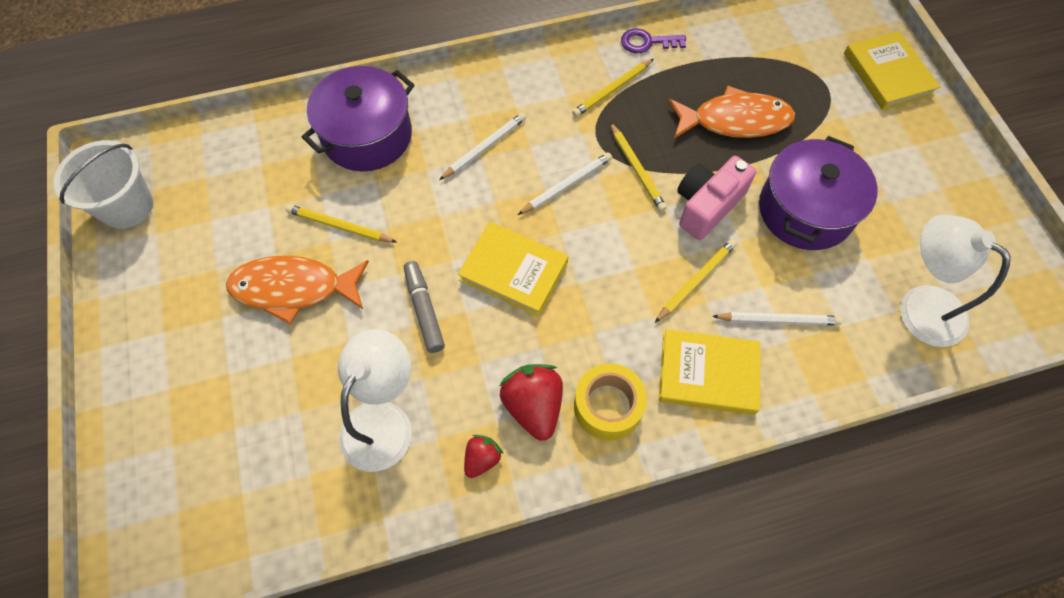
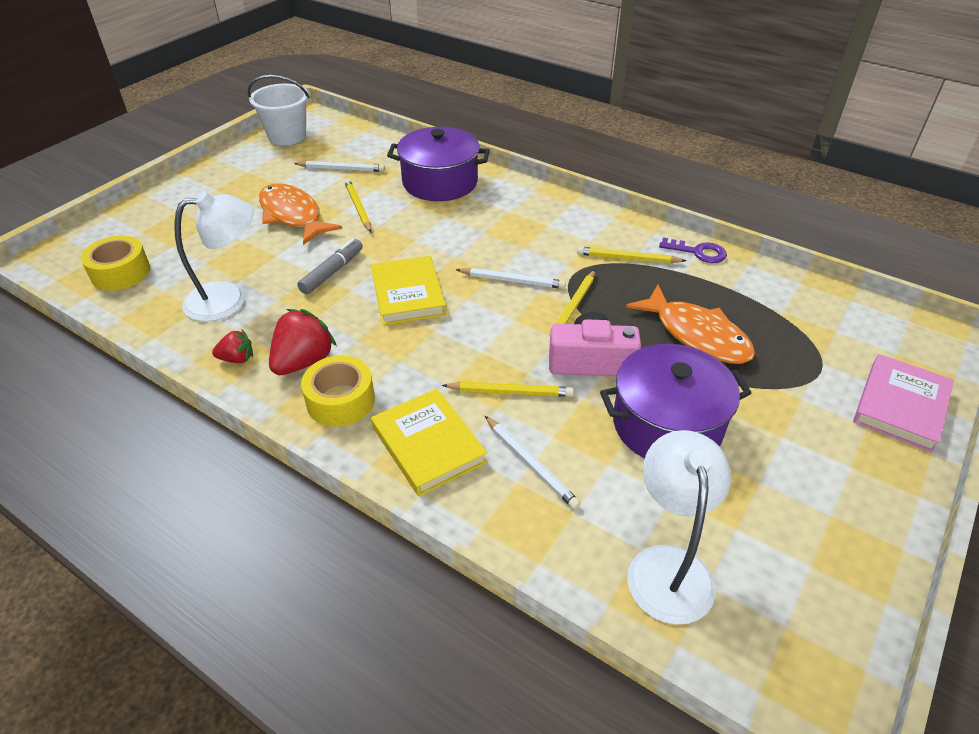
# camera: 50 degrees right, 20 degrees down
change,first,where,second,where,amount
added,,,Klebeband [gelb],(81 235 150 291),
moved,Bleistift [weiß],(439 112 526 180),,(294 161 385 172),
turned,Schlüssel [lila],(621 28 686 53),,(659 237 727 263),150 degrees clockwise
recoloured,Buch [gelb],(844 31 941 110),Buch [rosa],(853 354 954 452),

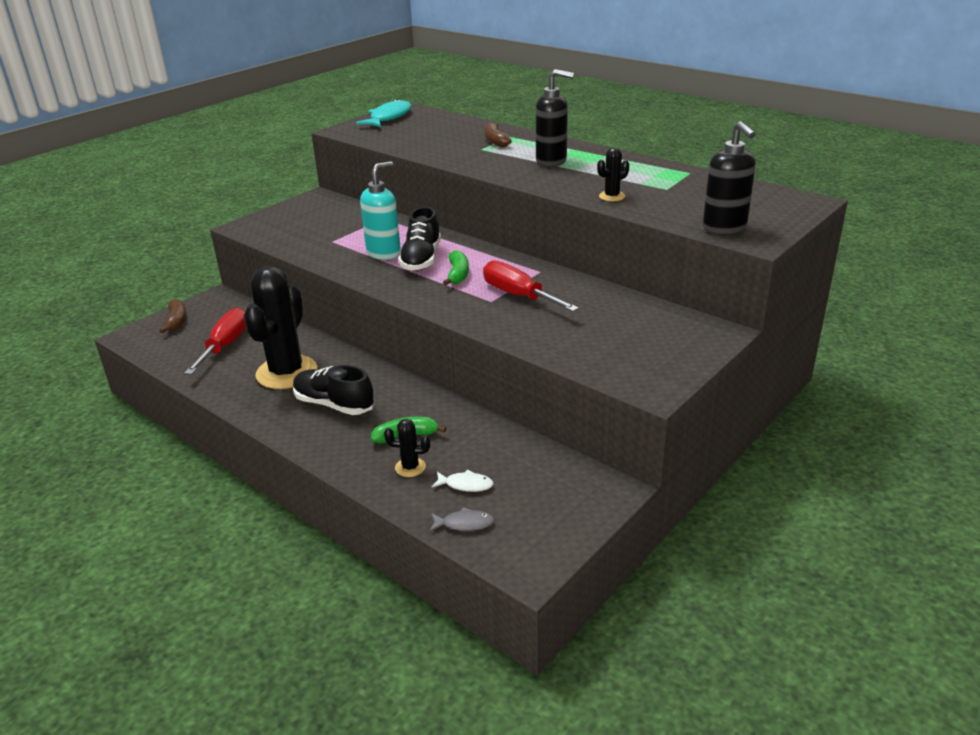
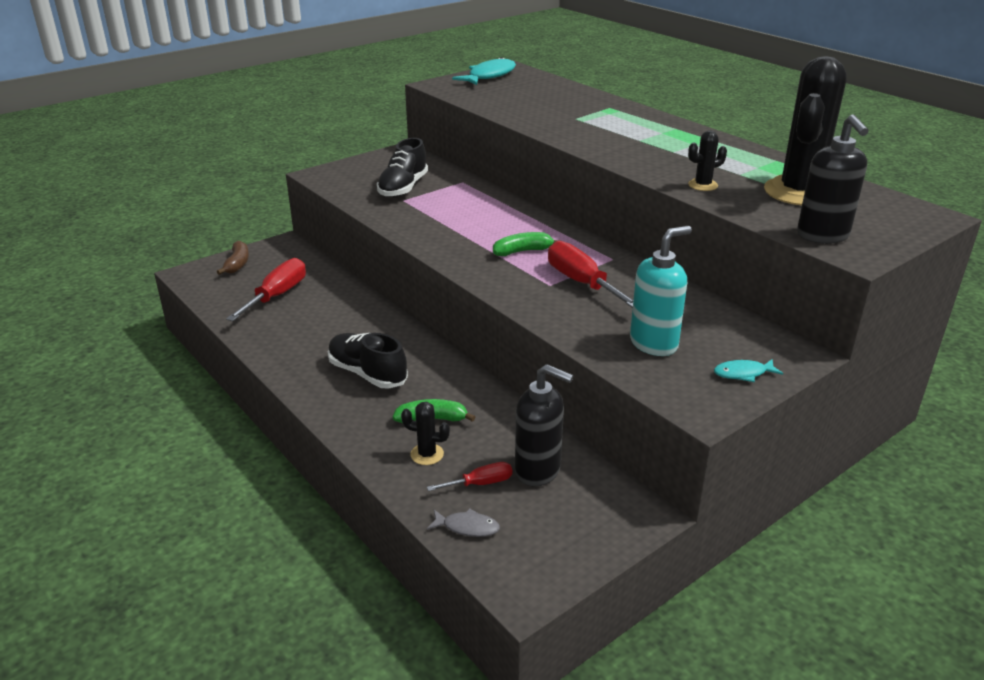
# camera: 10 degrees right, 0 degrees up
change,first,where,second,where,amount
moved,Schuh [schwarz],(398 207 441 271),,(377 138 428 197),
replaced,Fisch [weiß],(431 470 494 492),Schraubenzieher [rot],(427 462 512 491),
turned,Banane [grün],(443 250 469 285),,(493 232 559 256),120 degrees counterclockwise
moved,Seifenspender [schwarz],(536 69 574 167),,(515 364 573 486),
moved,Seifenspender [türkis],(360 161 401 260),,(630 226 692 356),
added,,,Fisch [türkis],(714 359 783 382),
moved,Kaktus [schwarz],(244 266 317 389),,(764 56 847 206),
removed,Banane [braun],(485 123 512 147),,,

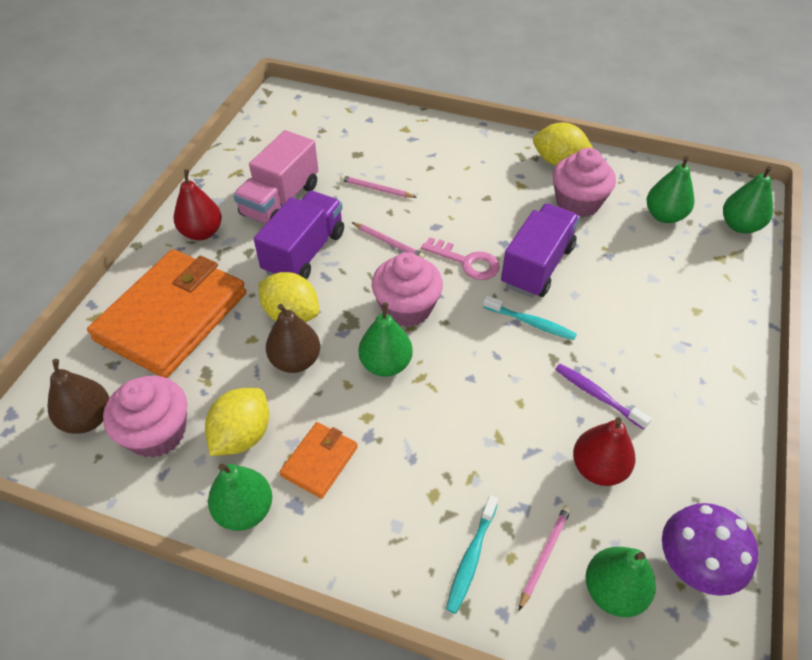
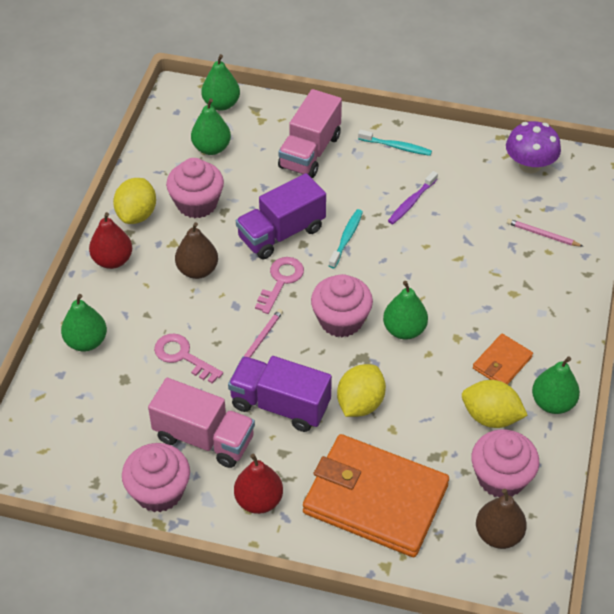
# camera: 95 degrees left, 0 degrees up
change,first,where,second,where,amount
moved,Birne [grün],(586 547 656 617),,(61 294 107 352),
moved,Birne [rot],(573 417 635 486),,(89 212 132 269),
added,,,Muffin [rosa],(122 443 190 512),
replaced,Bleistift [rosa],(340 175 417 198),Schlüssel [rosa],(154 334 223 384),
moved,Birne [braun],(266 304 320 373),,(175 222 218 279),
turned,Lastwagen [lila],(501 203 580 297),,(236 173 326 259),60 degrees counterclockwise
added,,,Lastwagen [rosa],(278 89 342 178),
moved,Zahnbürste [türkis],(446 495 498 614),,(358 130 432 156),
turned,Geldbörse [orange],(279 422 358 499),,(473 334 533 385),75 degrees counterclockwise

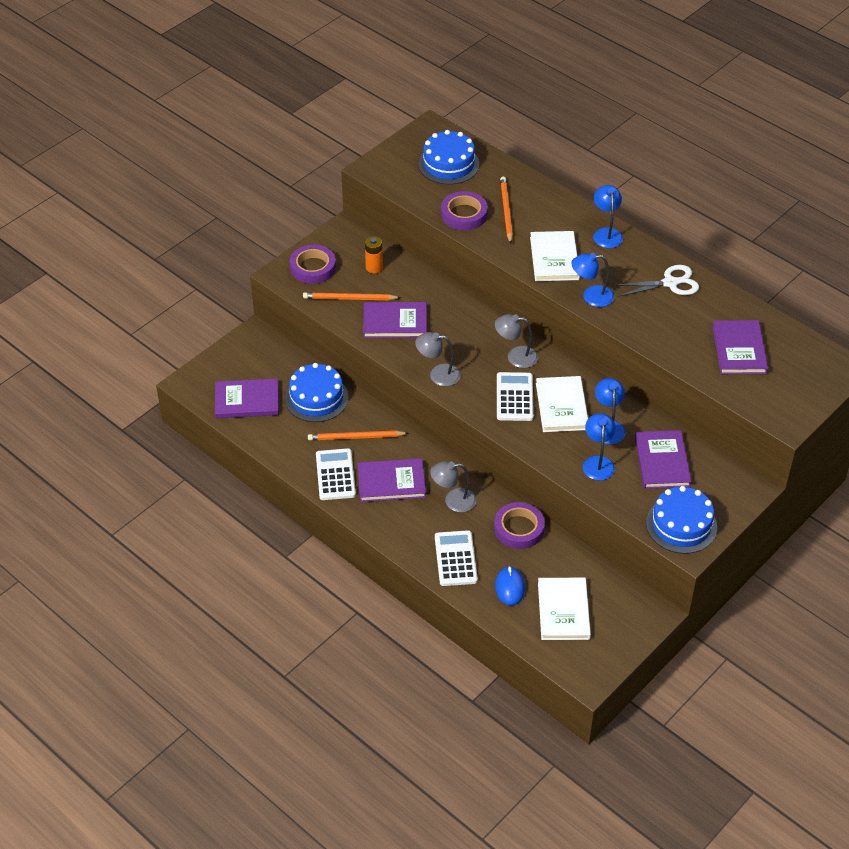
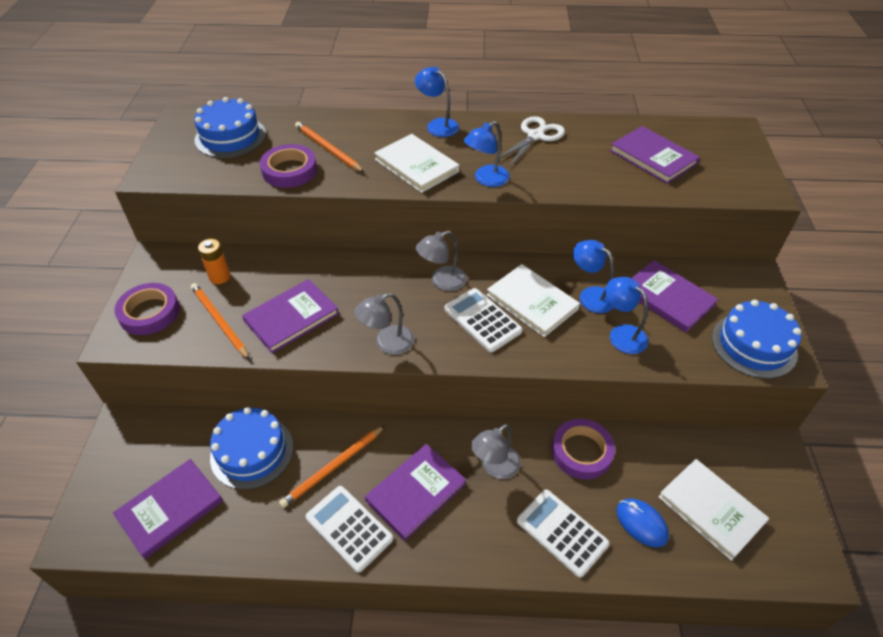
# camera: 40 degrees left, 0 degrees up
change,first,where,second,where,amount
turned,Bleistift [orange],(303 292 401 300),,(191 283 250 360),90 degrees clockwise

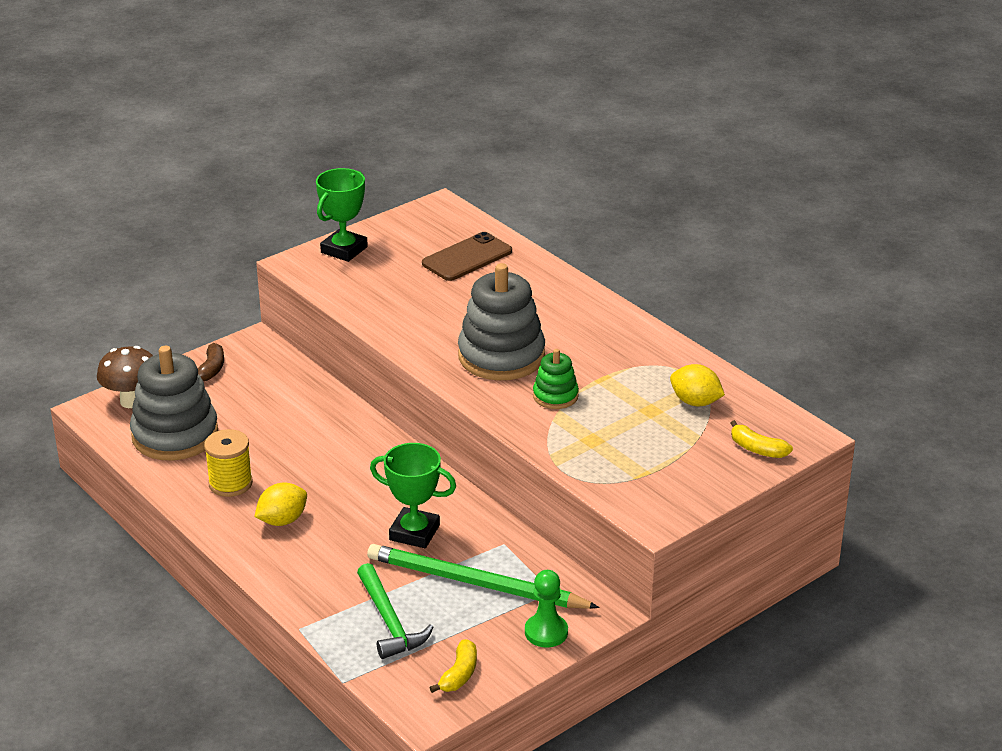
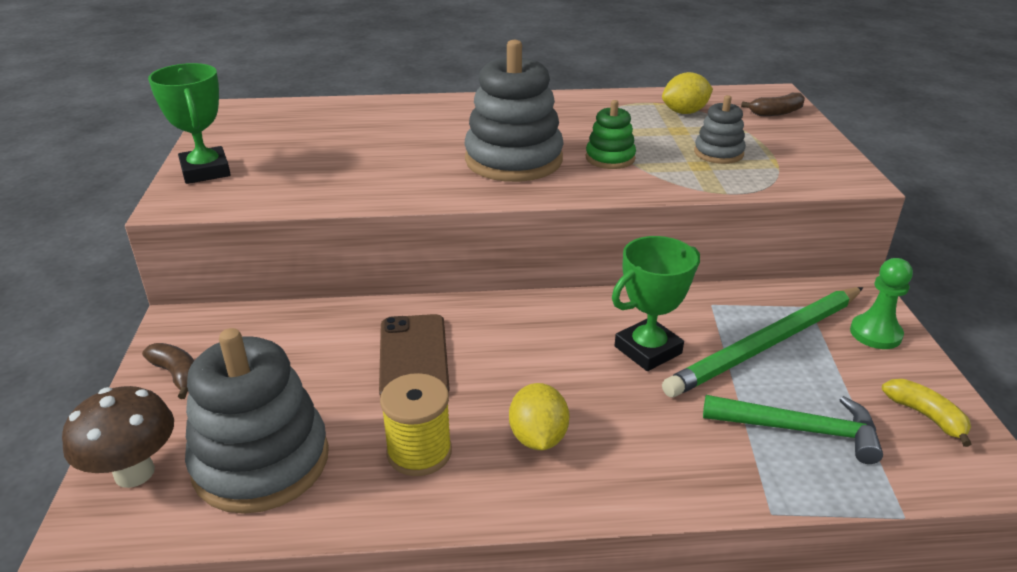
# camera: 55 degrees left, 0 degrees up
change,first,where,second,where,amount
moved,Handy [braun],(422 232 512 281),,(379 314 450 396),
added,,,Stapelspielzeug [grau],(694 95 746 164),
recoloured,Banane [gelb],(731 420 793 458),Banane [braun],(741 93 805 116),

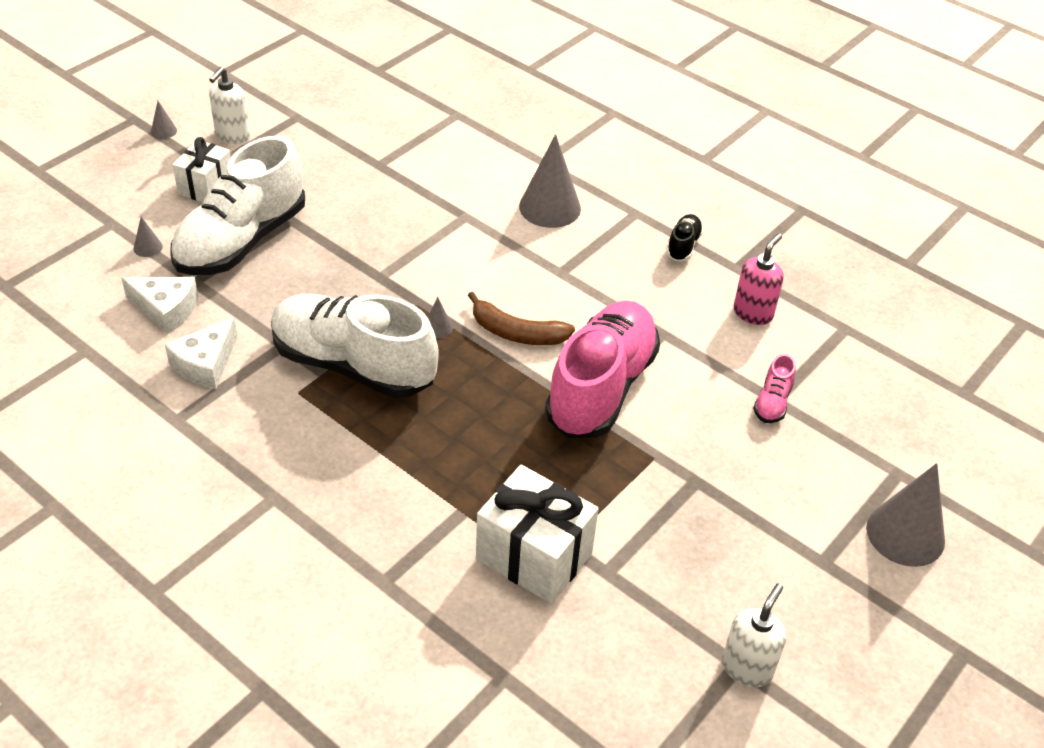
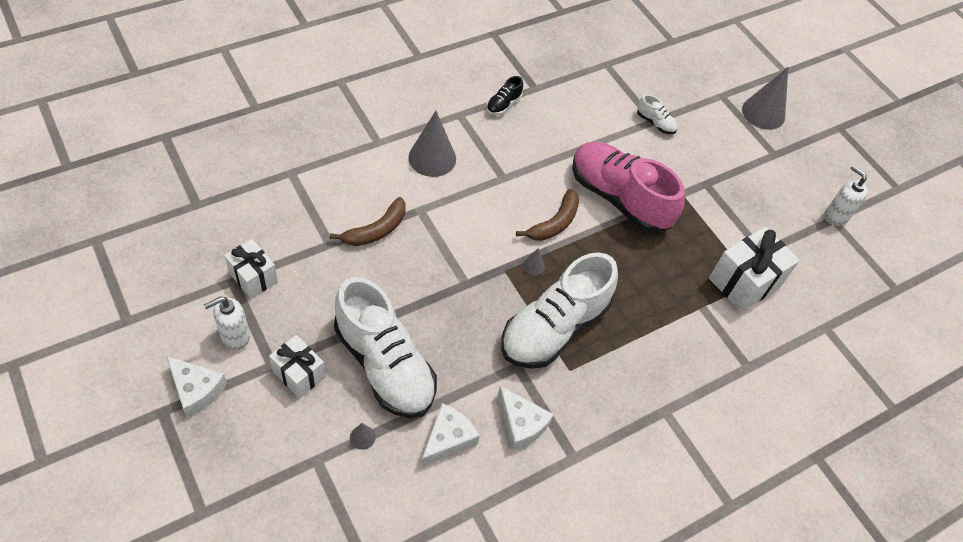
# camera: 75 degrees left, 10 degrees up
change,first,where,second,where,amount
replaced,Kegel [grau],(151 101 177 139),Käse [weiß],(166 356 227 418),
turned,Seifenspender [weiß],(209 67 251 144),,(204 296 250 350),105 degrees clockwise
added,,,Geschenk [weiß],(224 239 278 299),
added,,,Banane [braun],(330 197 405 246),
turned,Schuh [schwarz],(666 214 703 261),,(486 76 523 115),90 degrees counterclockwise
recoloured,Schuh [rosa],(753 354 796 423),Schuh [weiß],(637 94 678 134),
removed,Seifenspender [rosa],(734 233 783 325),,,

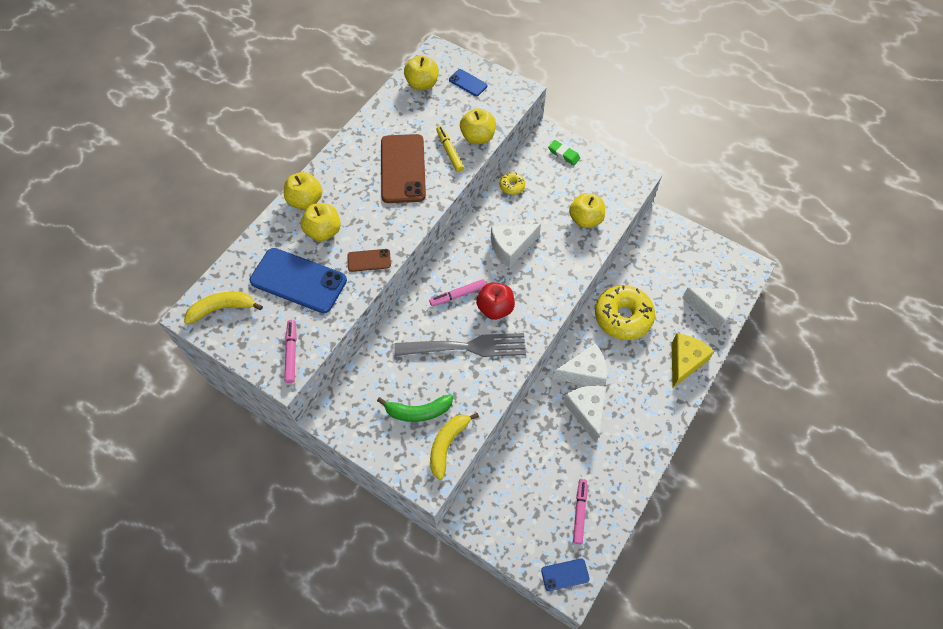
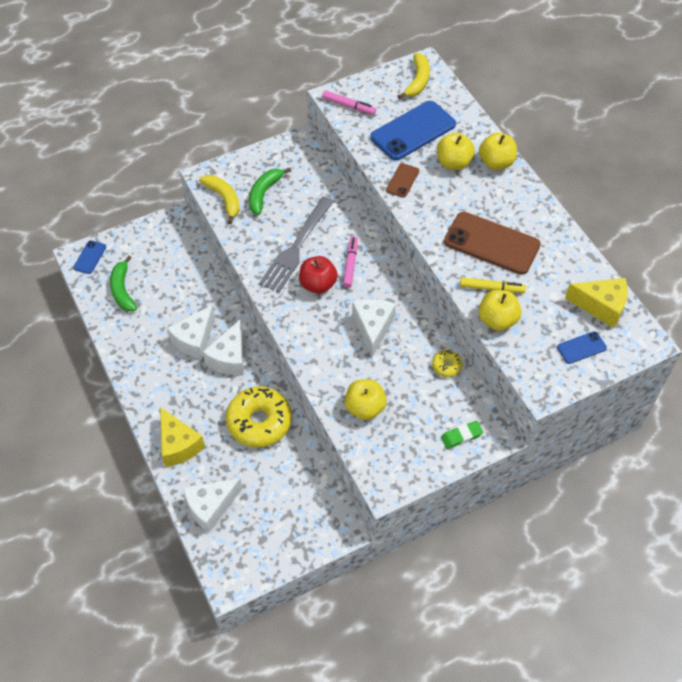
# camera: 120 degrees right, 5 degrees down
change,first,where,second,where,amount
replaced,Filzstift [rosa],(573 479 587 544),Banane [grün],(110 256 137 312),
turned,Käse [weiß],(563 386 606 443),,(167 305 215 359),105 degrees clockwise
replaced,Apfel [gelb],(404 55 439 90),Käse [gelb],(565 278 628 328),

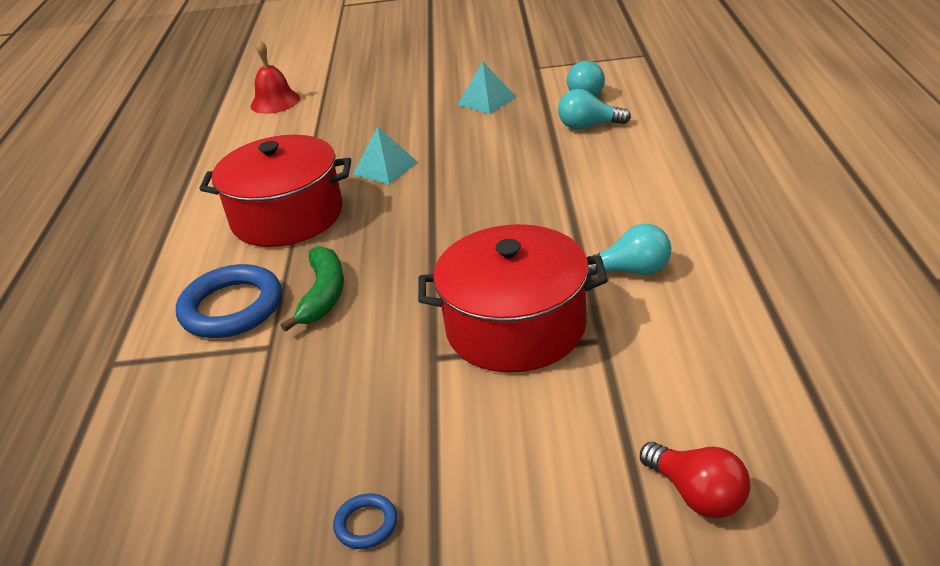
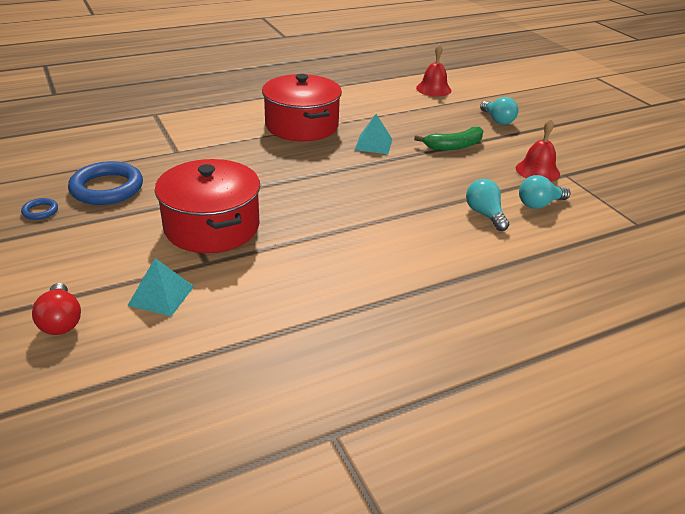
# camera: 60 degrees right, 0 degrees up
change,first,where,second,where,amount
turned,Glühbirne [rot],(640 442 750 518),,(32 283 81 335),45 degrees counterclockwise
moved,Ring [blau],(176 264 282 338),,(68 161 143 205),
moved,Pyramide [türkis],(457 61 516 114),,(127 258 194 316),
moved,Banane [grün],(281 246 344 332),,(414 127 483 150),
moved,Glühbirne [türkis],(587 224 671 277),,(480 97 518 125),
added,,,Glocke [rot],(516 119 560 182),

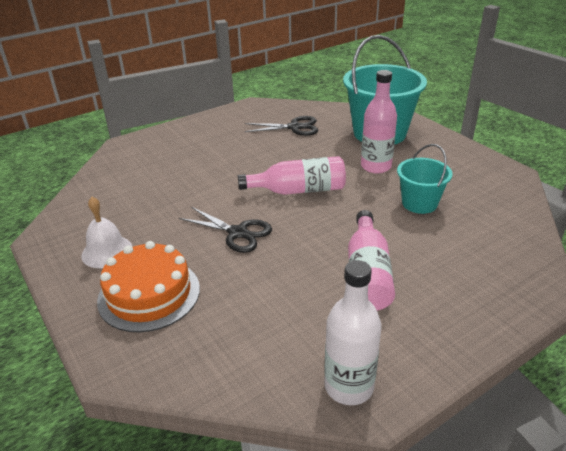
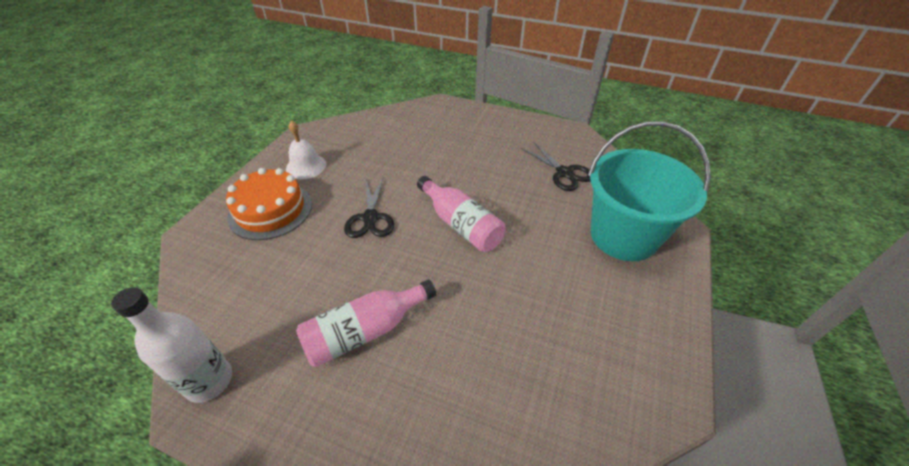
# camera: 55 degrees right, 10 degrees up
change,first,where,second,where,amount
removed,Flasche [rosa],(361 70 397 174),,,
removed,Eimer [türkis],(397 144 453 214),,,

